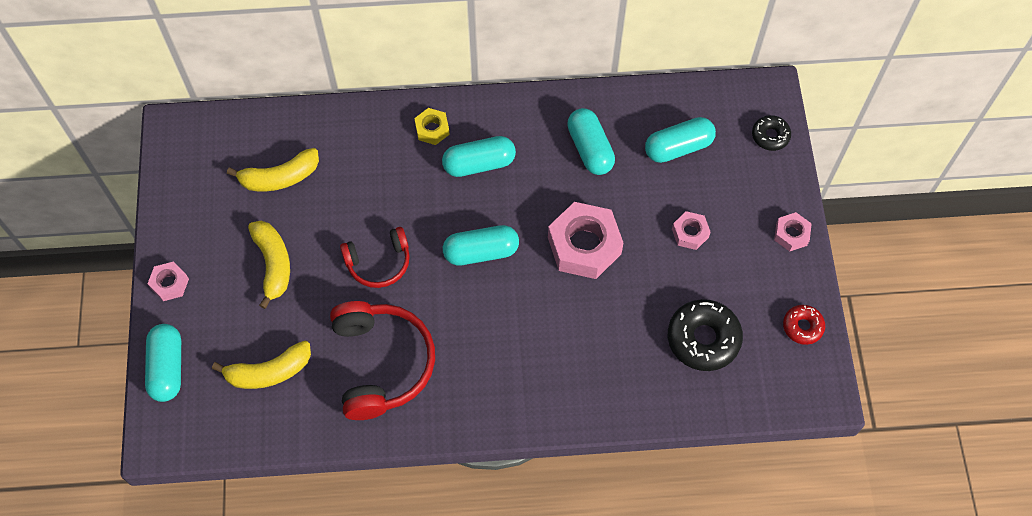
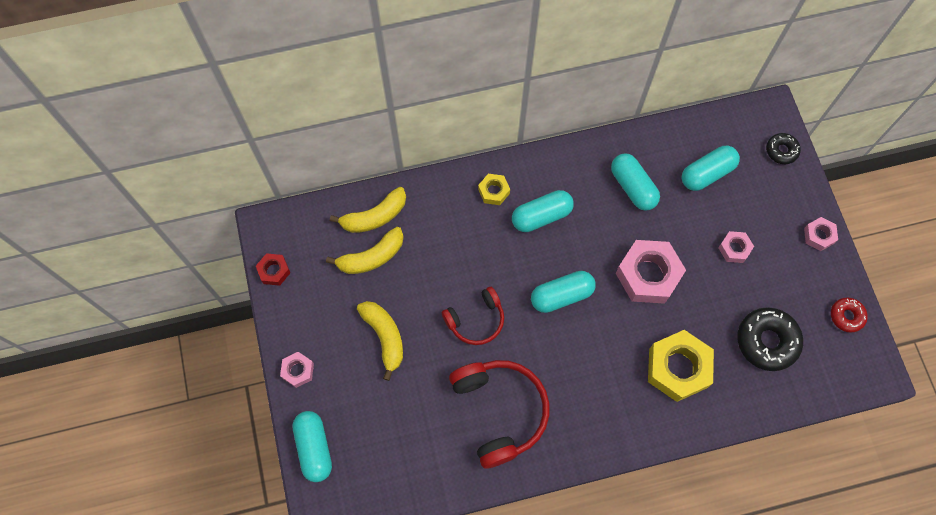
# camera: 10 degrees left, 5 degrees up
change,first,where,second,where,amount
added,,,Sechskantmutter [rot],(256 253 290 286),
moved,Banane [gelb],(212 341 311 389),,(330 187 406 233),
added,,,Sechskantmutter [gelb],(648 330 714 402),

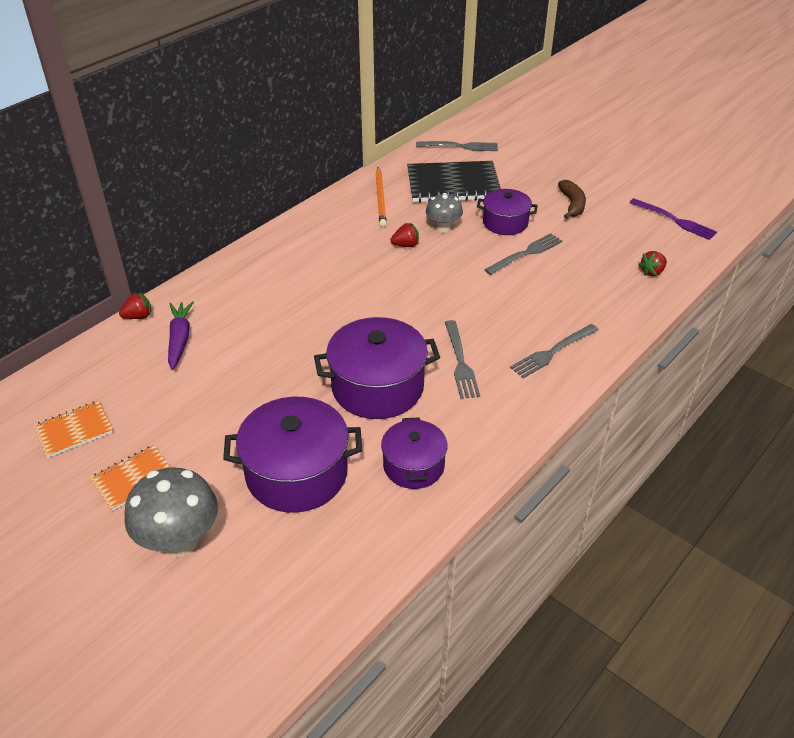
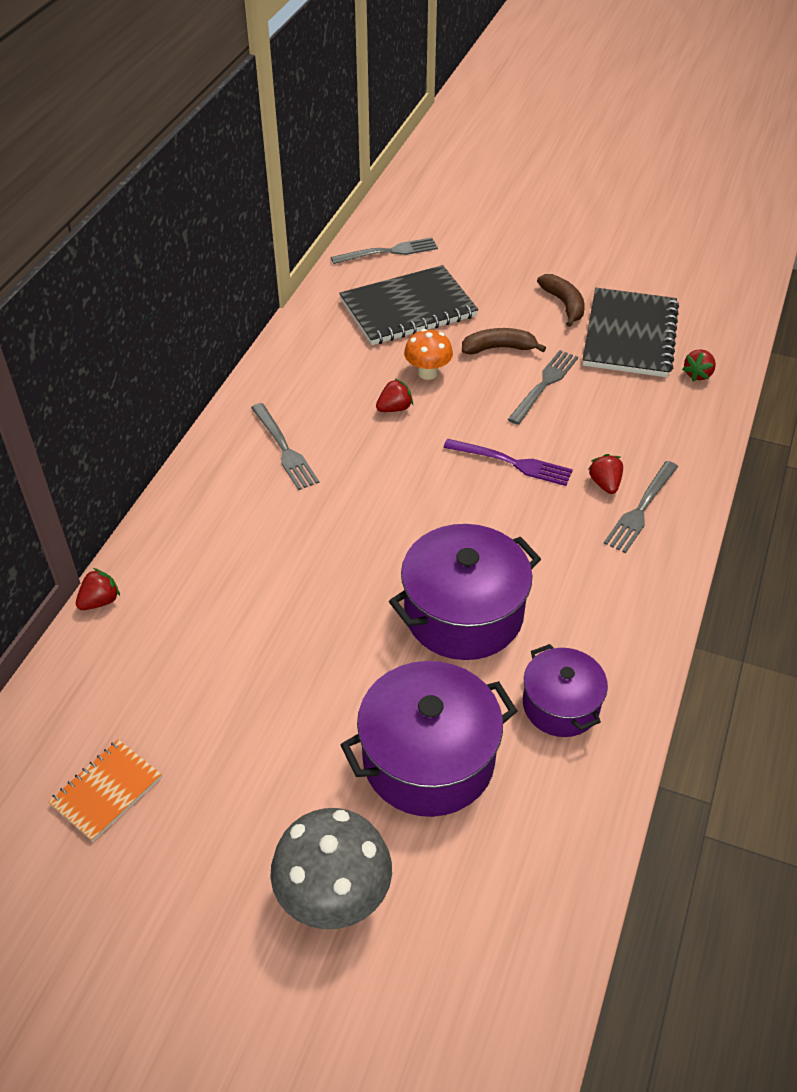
# camera: 20 degrees left, 5 degrees up
change,first,where,second,where,amount
moved,Gabel [grau],(445 320 480 399),,(251 403 319 490),
recoloured,Pilz [grau],(426 193 463 233),Pilz [orange],(404 329 453 380),
moved,Gabel [lila],(629 198 717 240),,(443 439 573 486),
replaced,Kochtopf [lila],(477 189 538 235),Banane [braun],(462 328 546 354),
added,,,Notizbuch [schwarz],(583 288 679 377),
added,,,Erdbeere [rot],(588 454 623 494),
removed,Notizbuch [orange],(90 445 171 511),,,
removed,Karotte [lila],(168 301 194 370),,,
removed,Bleistift [orange],(376 167 387 227),,,

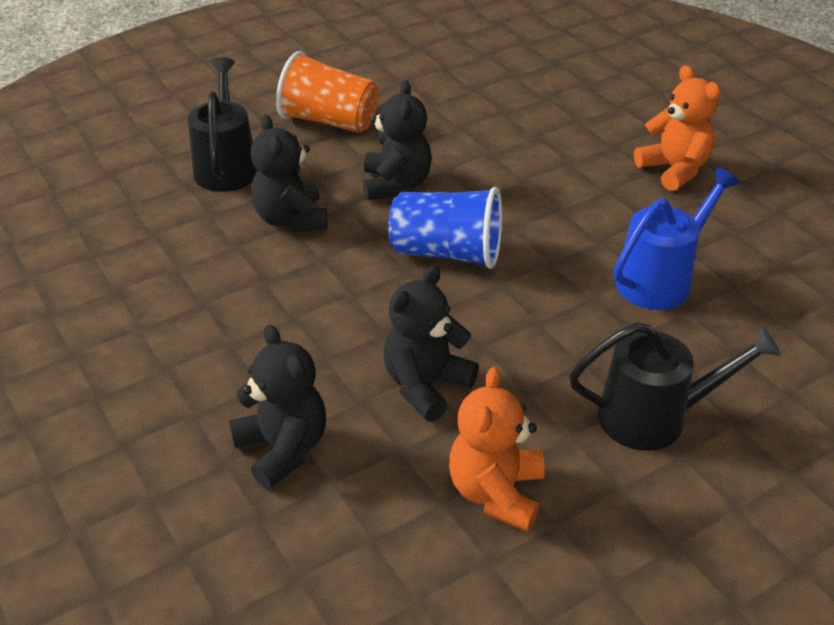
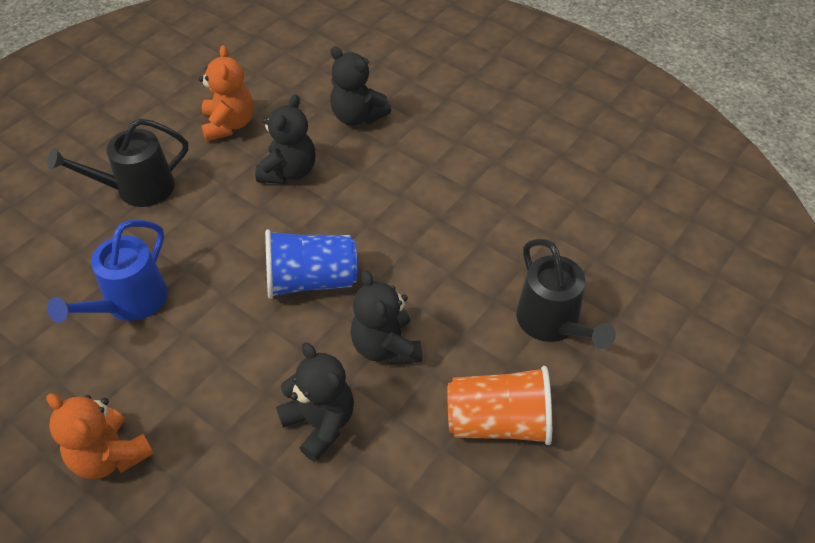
# camera: 160 degrees right, 10 degrees up
change,first,where,second,where,amount
moved,Teddybär [schwarz],(251 114 327 231),,(276 343 354 462),

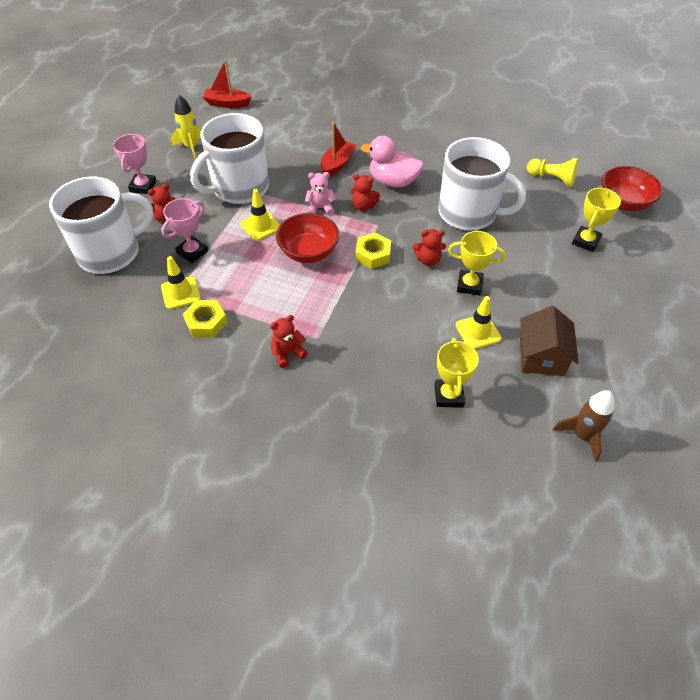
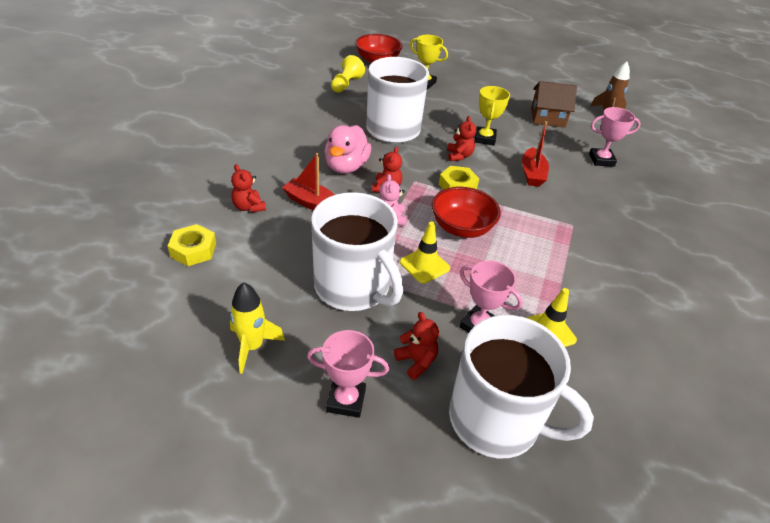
# camera: 95 degrees left, 10 degrees down
change,first,where,second,where,amount
moved,Sechskantmutter [gelb],(183 300 227 337),,(168 224 216 266),
moved,Teddybär [rot],(270 315 308 368),,(231 164 266 212),
turned,Tasse [weiß],(49 176 153 274),,(449 315 594 458),150 degrees clockwise
moved,Boot [rot],(203 59 252 108),,(522 121 549 187),
recoloured,Pokal [gelb],(435 338 479 407),Pokal [rosa],(589 107 641 167),
removed,Leitkegel [gelb],(455 296 502 349),,,

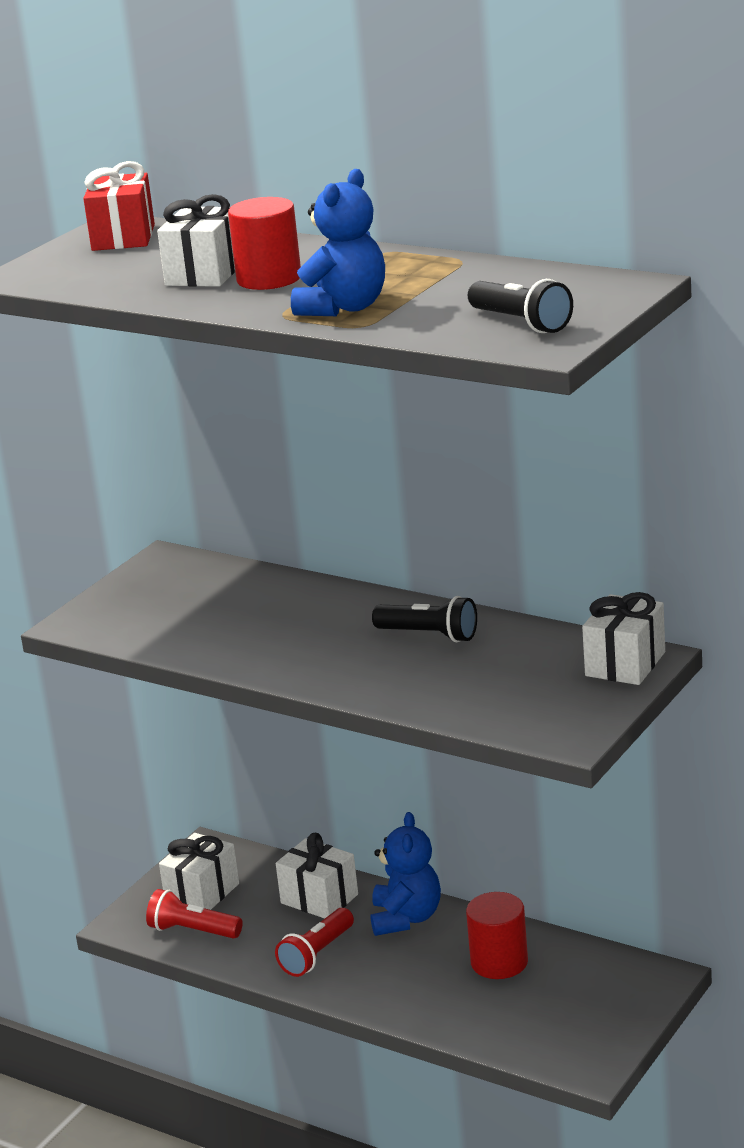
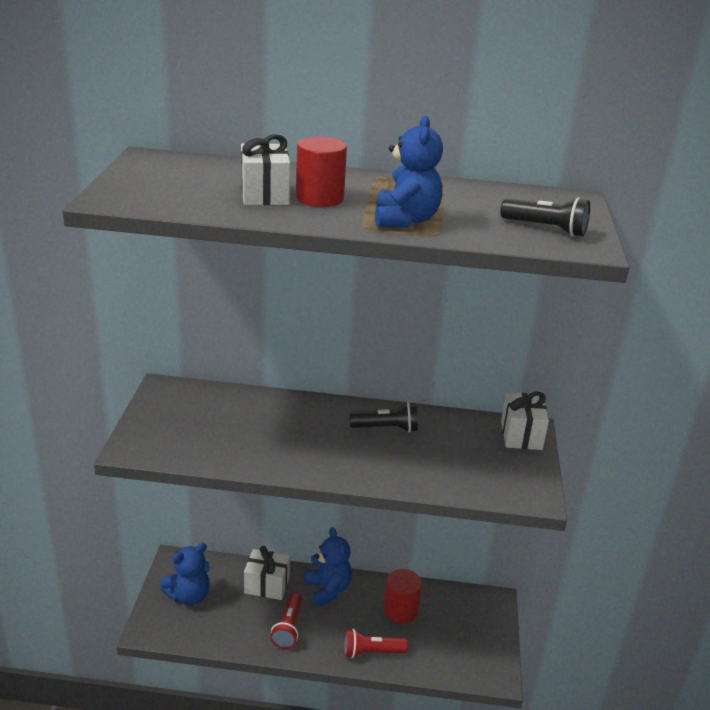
# camera: 30 degrees left, 5 degrees up
change,first,where,second,where,amount
replaced,Geschenk [weiß],(159 833 239 910),Teddybär [blau],(160 543 210 605),
moved,Taschenlampe [rot],(146 889 243 939),,(343 629 408 658),
removed,Geschenk [rot],(83 161 155 251),,,

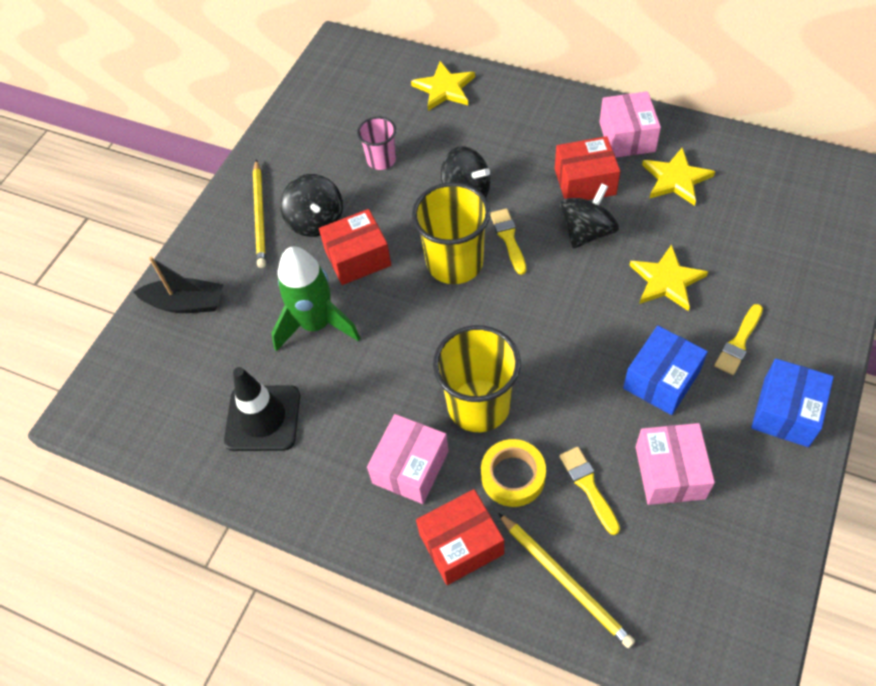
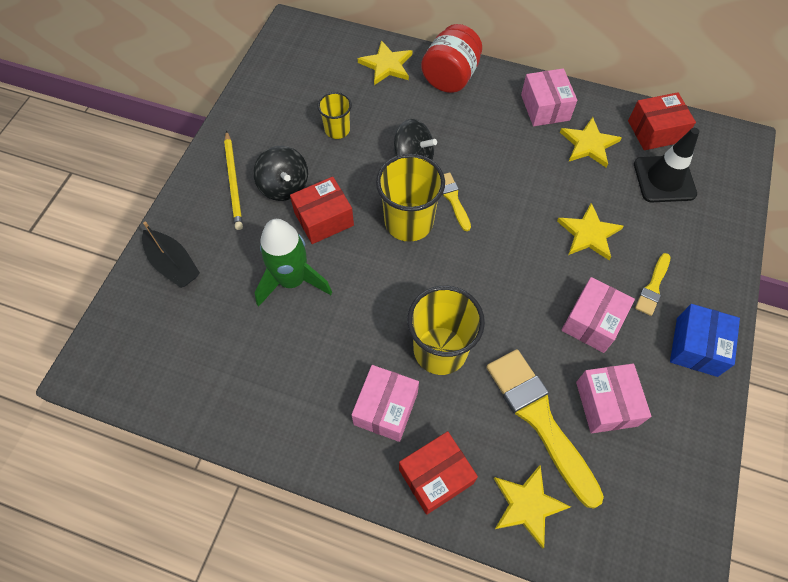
# camera: 10 degrees left, 5 degrees up
change,first,where,second,where,amount
turned,Boot [schwarz],(134 256 223 313),,(142 222 200 288),45 degrees clockwise
recoloured,Becher [rosa],(357 117 396 170),Becher [gelb],(317 92 352 139),
added,,,Einmachglas [rot],(421 24 482 93),
resized,Pinsel [gelb],(559 447 620 535),,(486 349 604 509),x2.04
replaced,Bleistift [gelb],(498 513 635 649),Stern [gelb],(494 465 571 549),
recoloured,Schachtel [blau],(623 326 708 415),Schachtel [rosa],(561 277 635 353),
moved,Schachtel [rot],(555 136 620 200),,(628 92 696 150),
moved,Leitkegel [schwarz],(224 367 300 451),,(634 128 699 202),
removed,Klebeband [gelb],(481 439 546 507),,,
removed,Kreisel [schwarz],(560 184 619 249),,,

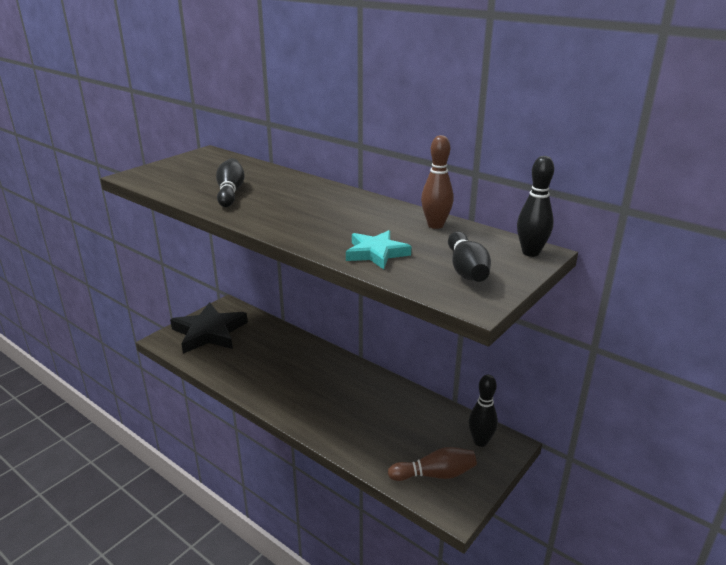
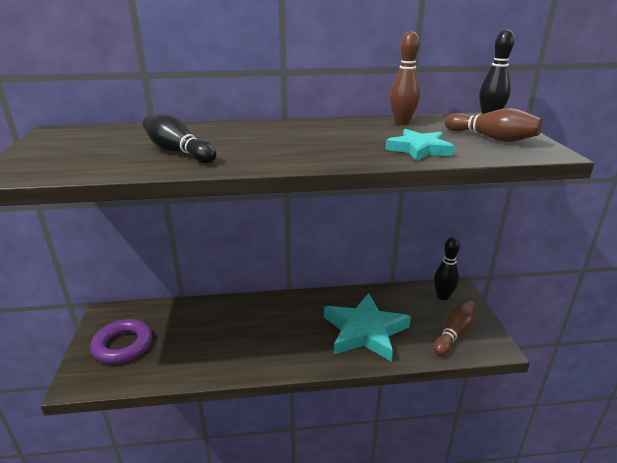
# camera: 45 degrees left, 0 degrees up
change,first,where,second,where,amount
replaced,Stern [schwarz],(170 302 248 354),Ring [lila],(90 319 152 364),
added,,,Stern [türkis],(324 293 411 362),
recoloured,Bowlingkegel [schwarz],(448 231 491 282),Bowlingkegel [braun],(445 108 542 142),

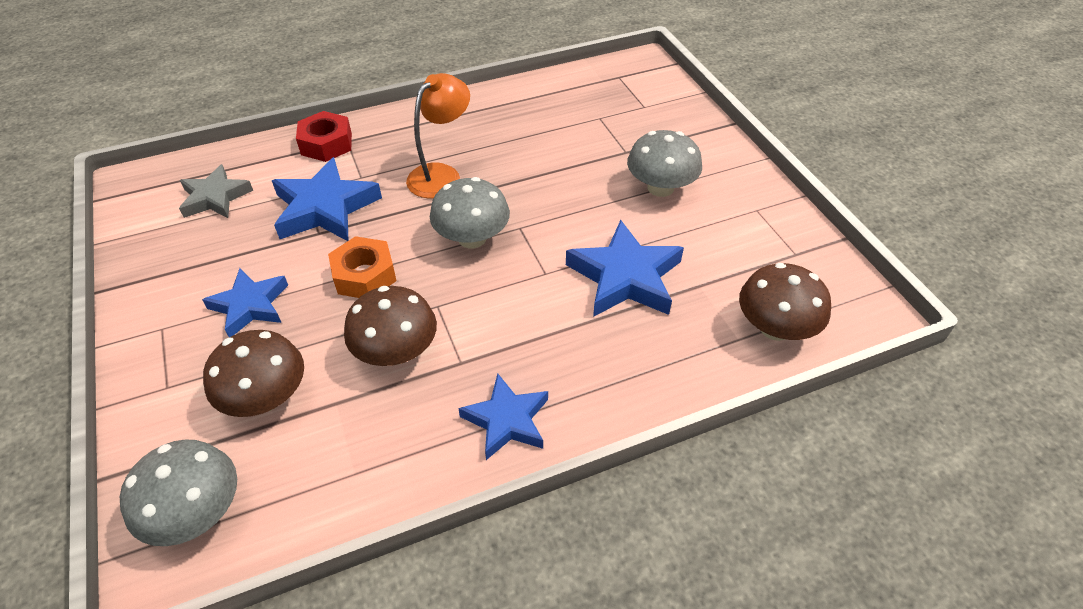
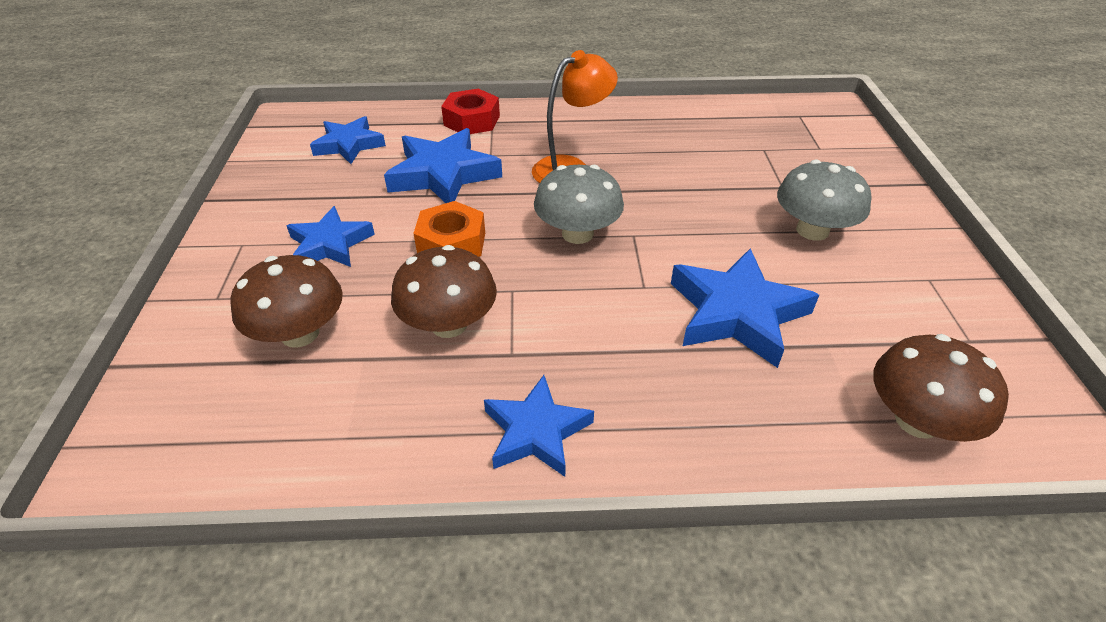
# camera: 20 degrees right, 5 degrees down
change,first,where,second,where,amount
recoloured,Stern [grau],(179 164 253 218),Stern [blau],(310 116 386 164),
removed,Pilz [grau],(120 439 237 546),,,

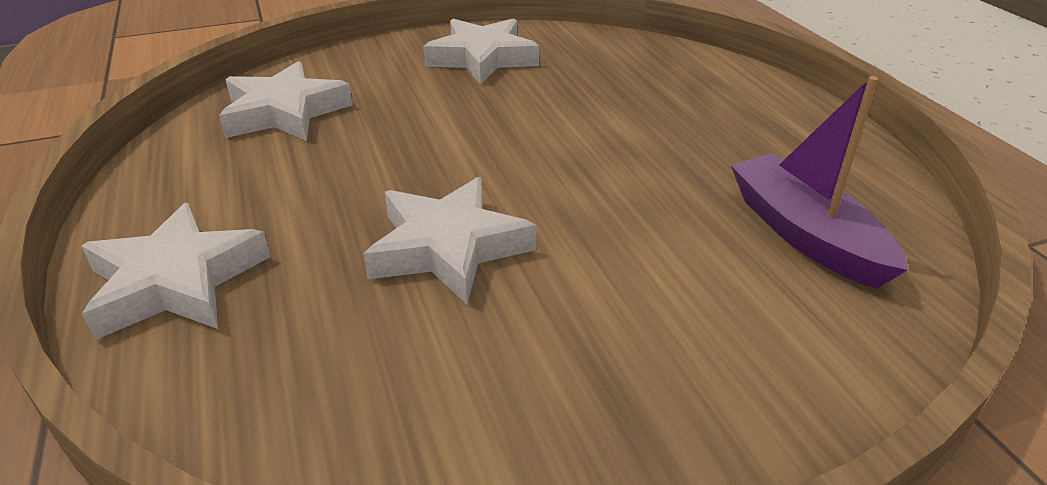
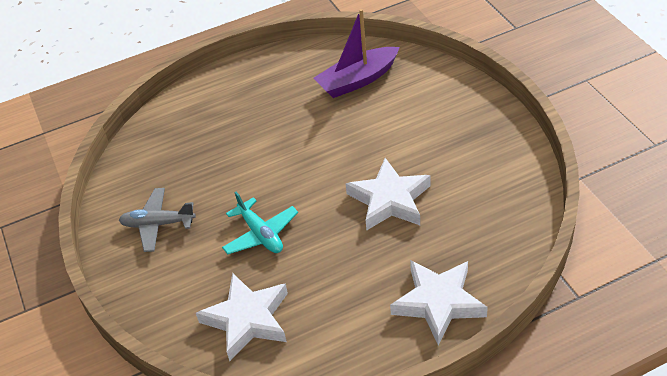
# camera: 90 degrees left, 10 degrees up
change,first,where,second,where,amount
replaced,Stern [weiß],(423 18 539 84),Flugzeug [grau],(119 188 196 252),
added,,,Flugzeug [türkis],(222 192 298 254),

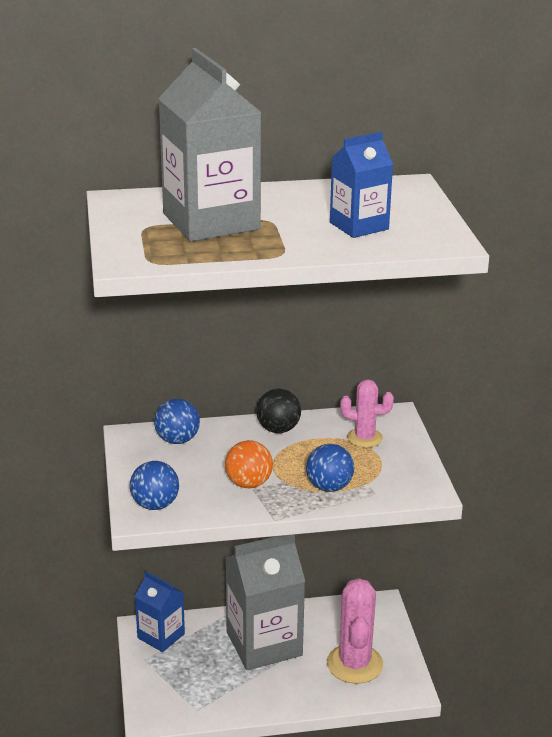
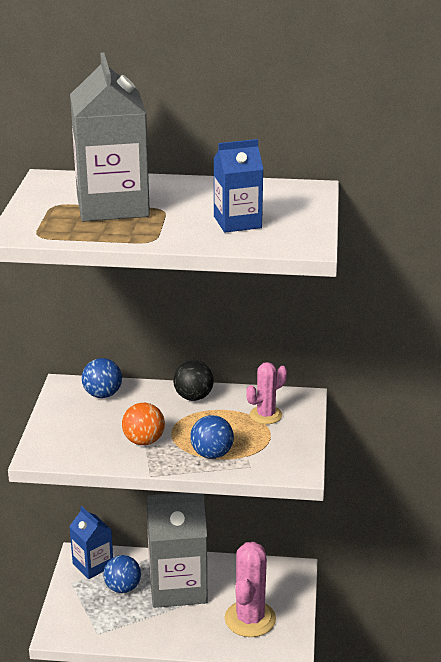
# camera: 15 degrees right, 0 degrees up
change,first,where,second,where,amount
moved,Ball [blau],(130 461 179 510),,(104 555 141 593),
turned,Kaktus [rosa],(340 379 394 448),,(246 362 287 424),60 degrees counterclockwise

